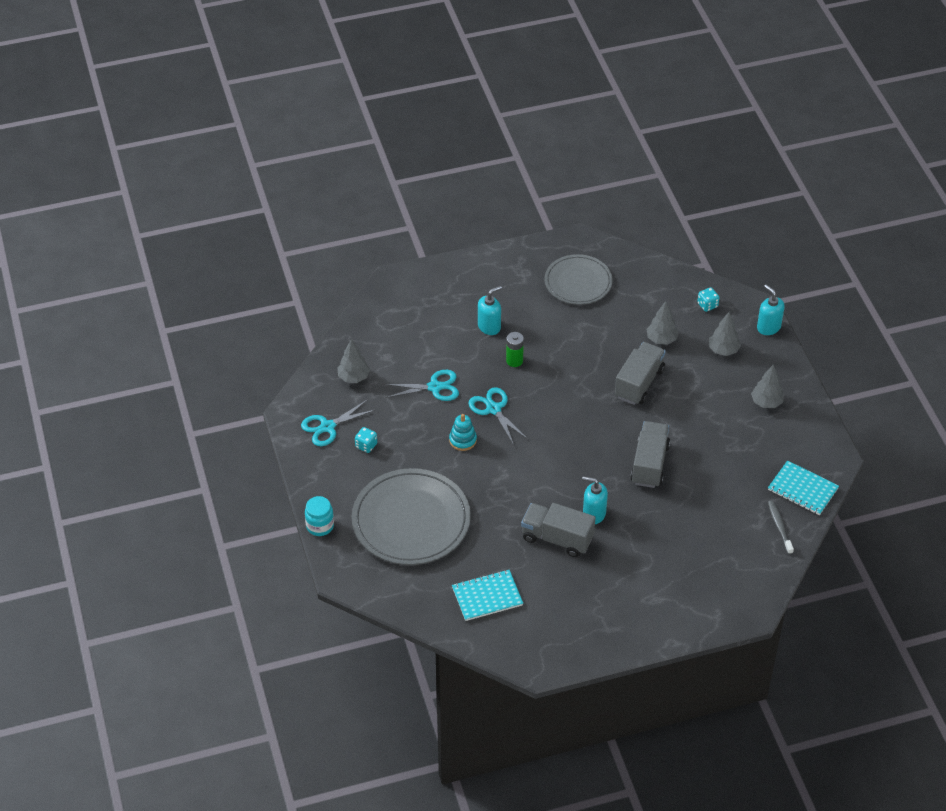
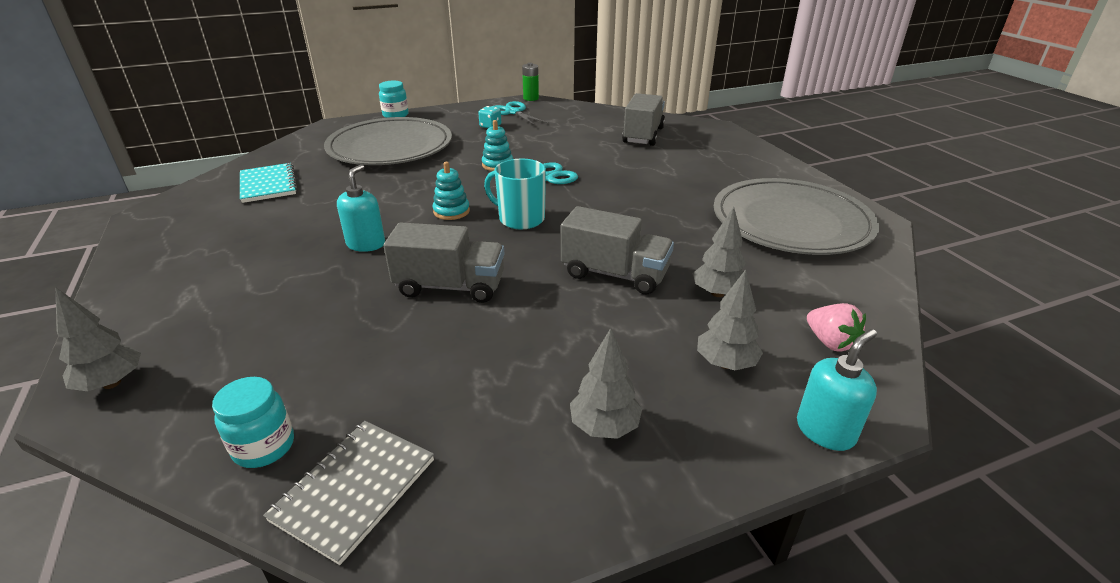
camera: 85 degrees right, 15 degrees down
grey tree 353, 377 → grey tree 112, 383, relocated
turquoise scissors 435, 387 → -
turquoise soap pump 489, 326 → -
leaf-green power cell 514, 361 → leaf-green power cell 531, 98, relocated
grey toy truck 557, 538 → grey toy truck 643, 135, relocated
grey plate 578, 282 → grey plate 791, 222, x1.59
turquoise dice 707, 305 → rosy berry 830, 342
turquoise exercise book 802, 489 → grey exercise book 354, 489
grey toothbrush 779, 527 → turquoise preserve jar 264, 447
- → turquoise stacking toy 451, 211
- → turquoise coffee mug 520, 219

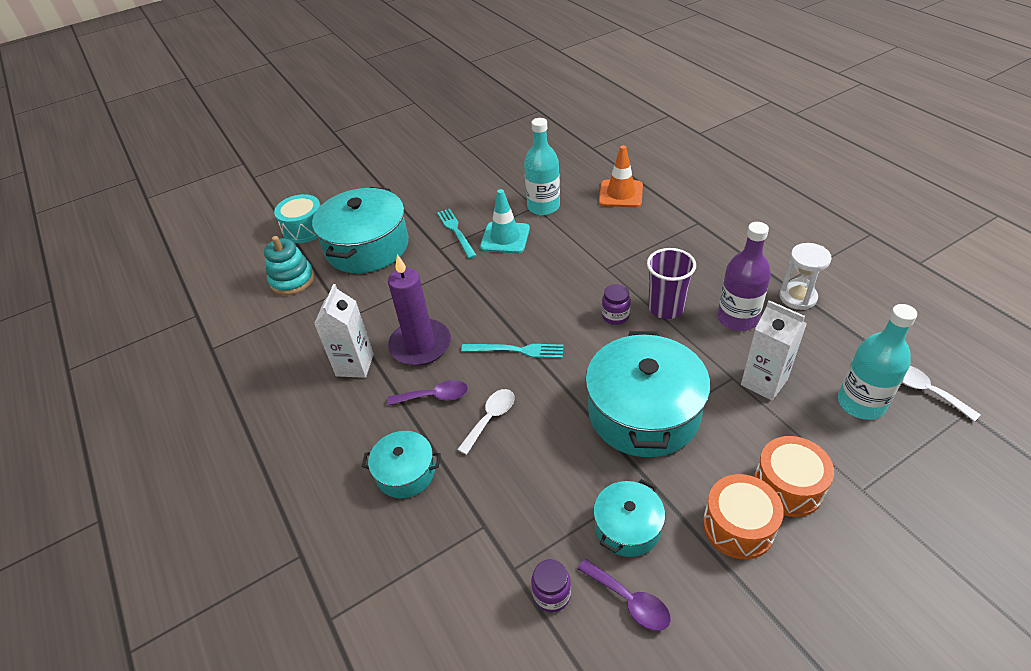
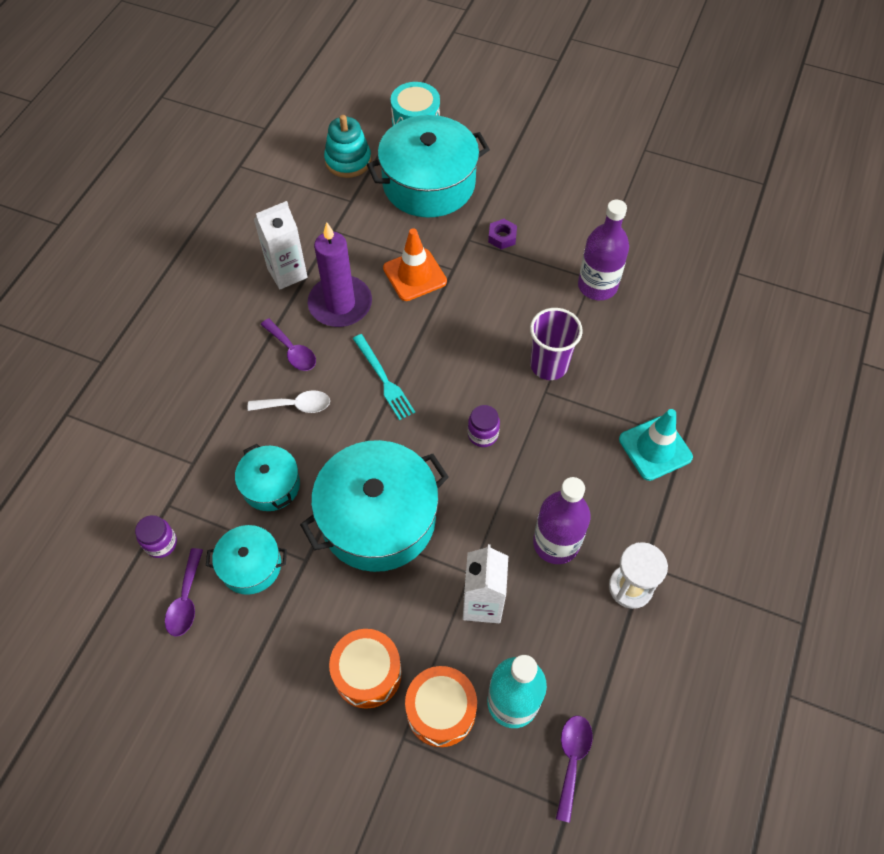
camera: 50 degrees right, 15 degrees up
turquoise stockpot 405, 472 → turquoise stockpot 271, 485, relocated
turquoise dinner fork 456, 231 → purple hex nut 502, 237
turquoise safety cone 505, 238 → turquoise safety cone 655, 448, relocated
turquoise bottle 543, 206 → purple bottle 597, 286
orange-coloured safety cone 620, 194 → orange-coloured safety cone 414, 275, relocated
purple beaker 665, 308 → purple beaker 549, 365, relocated
orange-coloured toy drum 738, 526 → orange-coloured toy drum 441, 710, relocated
white spoon 926, 391 → purple spoon 572, 760

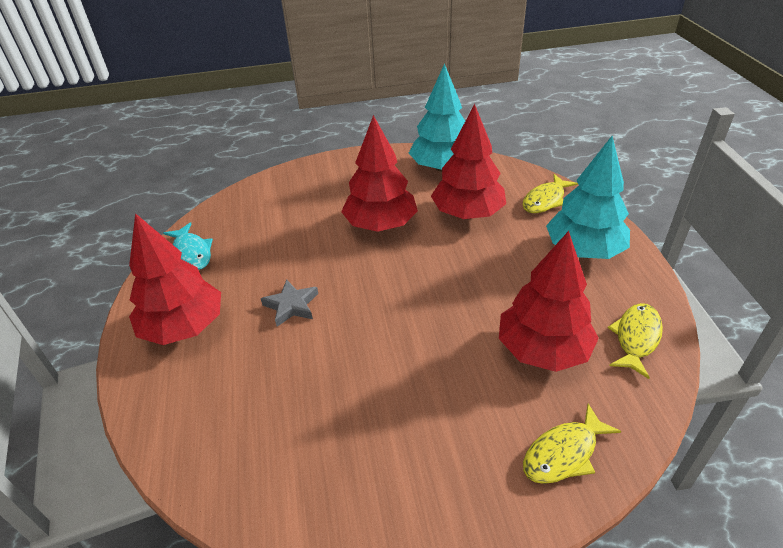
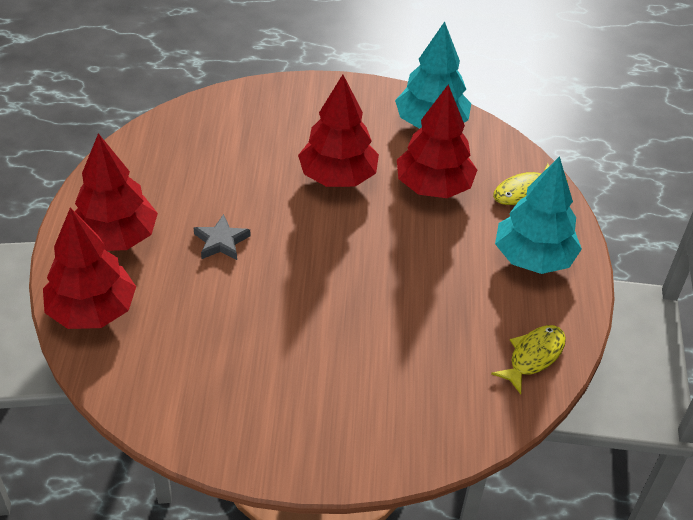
camera: 10 degrees right, 5 degrees up
turquoise toy fish 192, 253 → -
crimson tree 542, 350 → crimson tree 92, 311, relocated
bright yellow toy fish 563, 453 → -

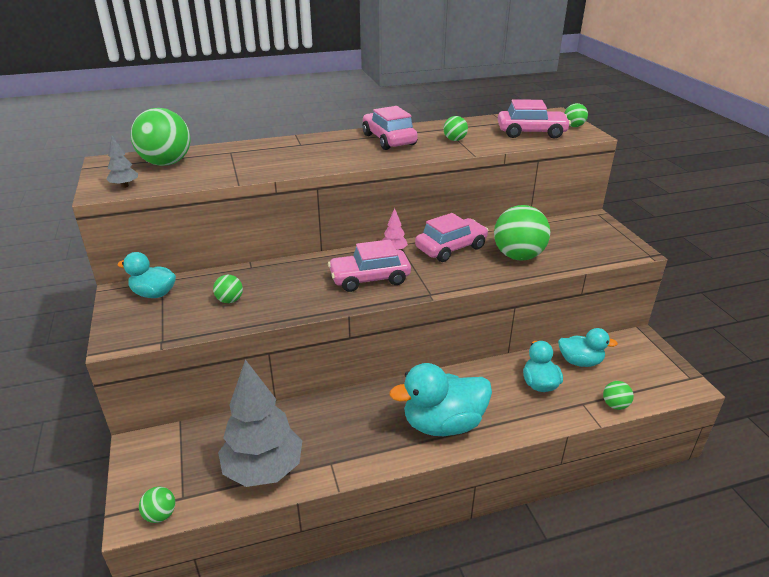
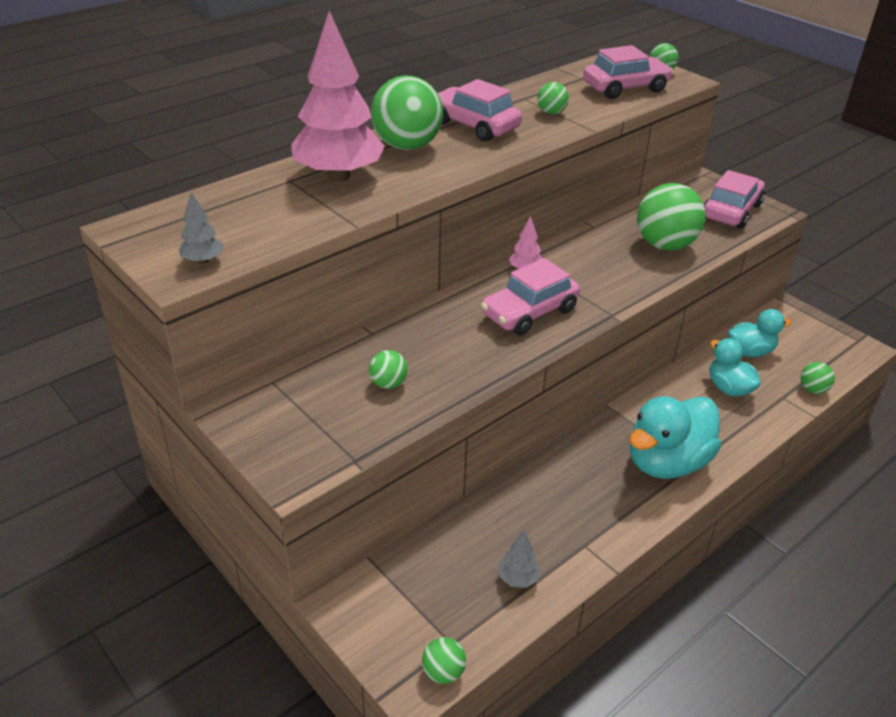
camera: 25 degrees left, 5 degrees up
turquoise toy duck 154, 294 → -
leaf-green play ball 166, 163 → leaf-green play ball 407, 146, relocated
grey tree 263, 469 → grey tree 518, 578, x0.41
rosy toy car 451, 248 → rosy toy car 731, 211, relocated
- → rosy tree 339, 176

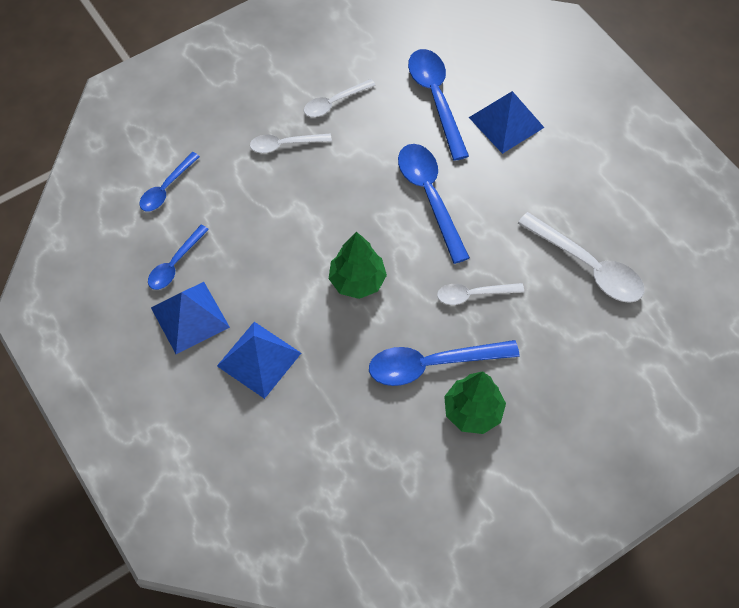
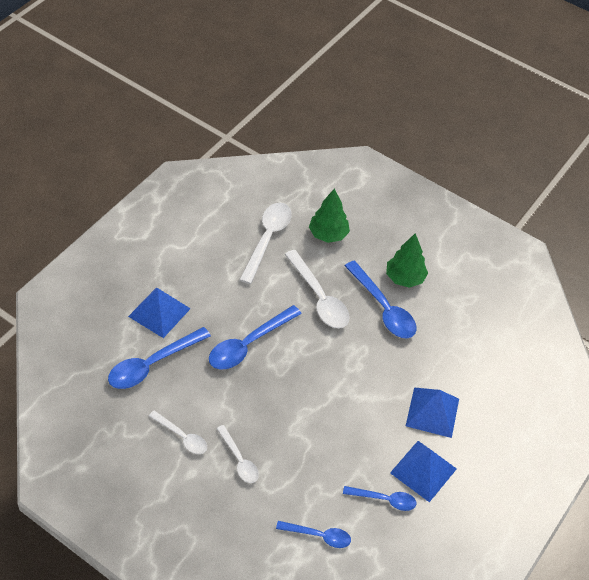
camera: 115 degrees left, 10 degrees down
leaf-green tree 357, 281 → leaf-green tree 328, 234, relocated
white spoon 473, 294 → white spoon 319, 298, x1.67

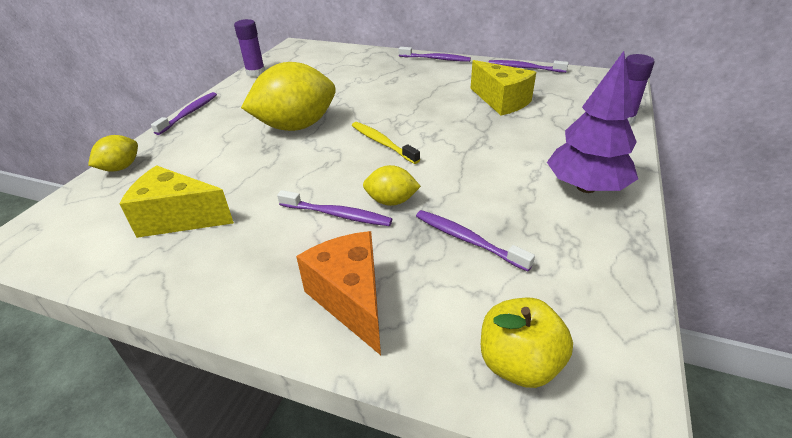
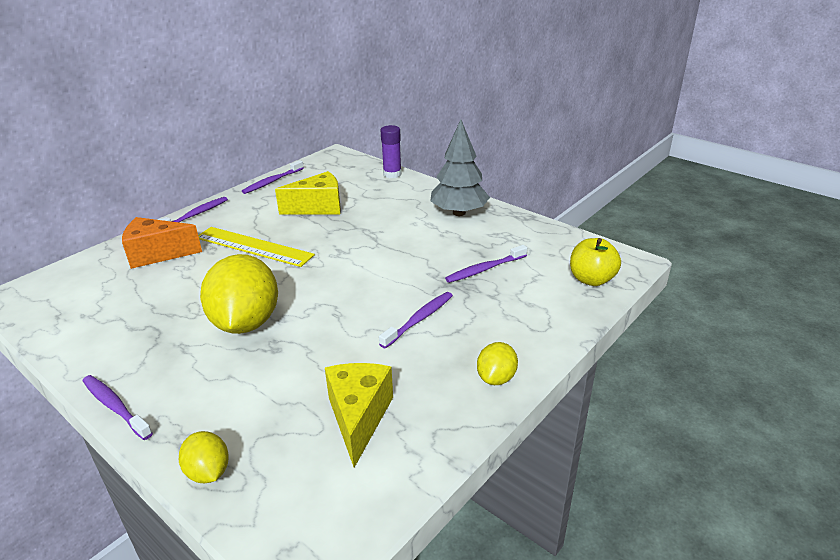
camera: 70 degrees left, 5 degrees down
bright yellow piece of cheese 178, 218 → bright yellow piece of cheese 359, 418, 150 degrees clockwise
purple glue stick 255, 73 → -
orange-coloured piece of cheese 351, 299 → orange-coloured piece of cheese 157, 254, relocated
bright yellow toothbrush 382, 143 → -
bright yellow lemon 391, 201 → bright yellow lemon 496, 378, relocated
purple tree 586, 187 → grey tree 459, 212
- → bright yellow straightedge 254, 246

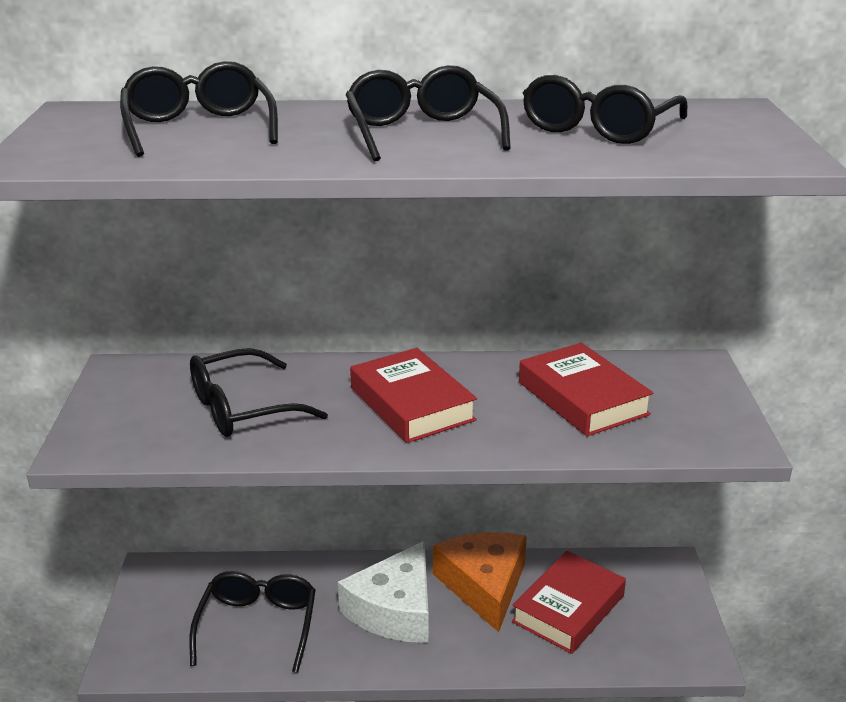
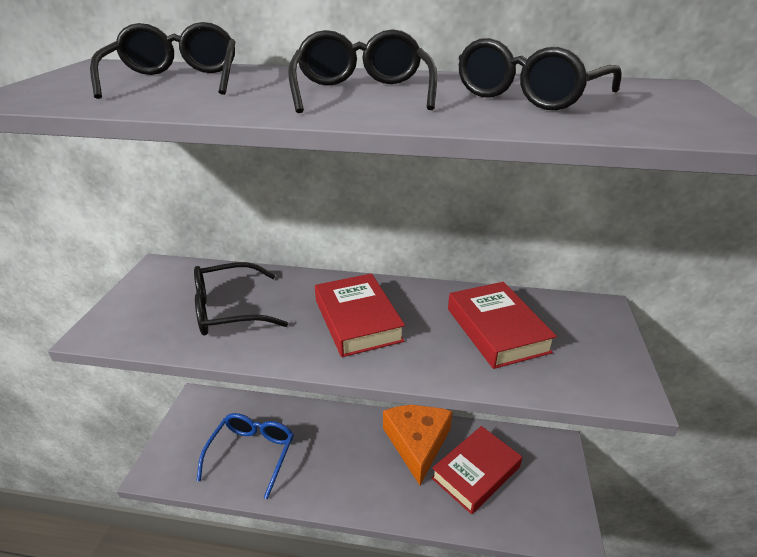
camera: 10 degrees right, 5 degrees up
ebony eyeglasses 258, 625 → cobalt eyeglasses 252, 453
white piece of cheese 395, 609 → -

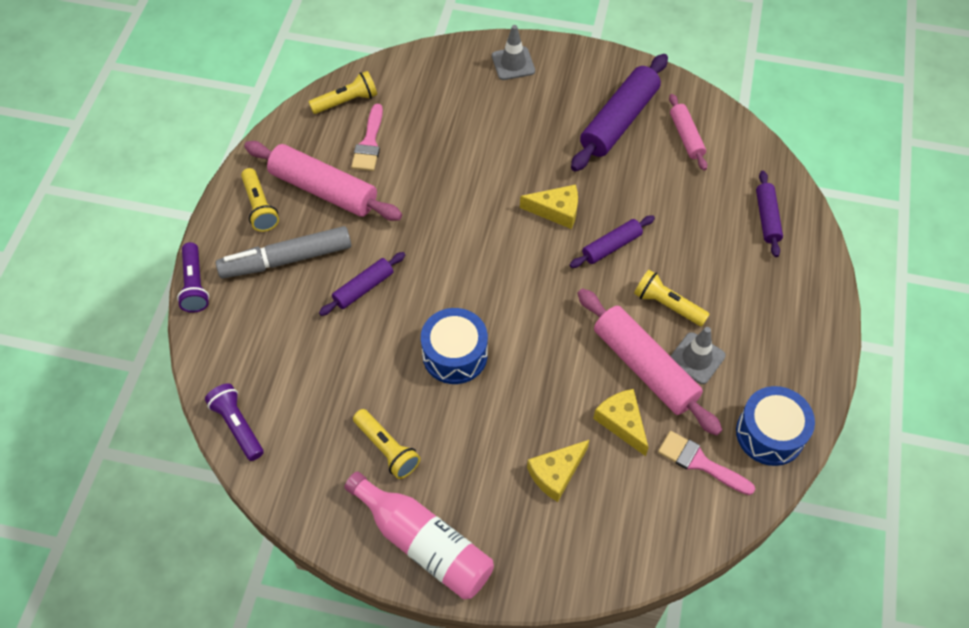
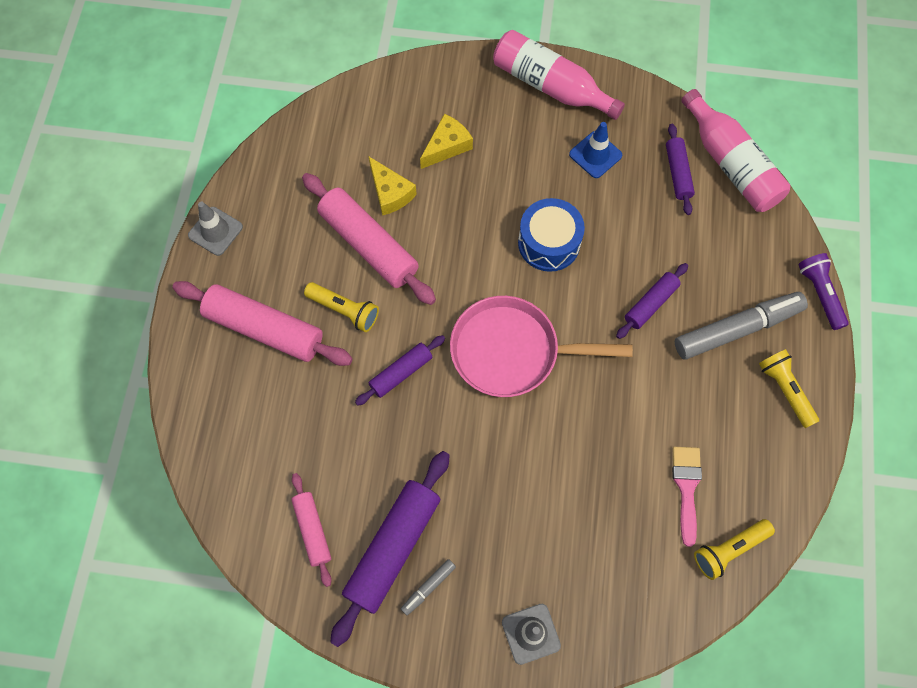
camera: 175 degrees right, 10 degrees up
purple torch 238, 426 → rosy bottle 730, 163
rosy rolling pin 324, 189 → rosy rolling pin 264, 329, relocated
bright yellow torch 387, 449 → cobalt safety cone 595, 155
bright yellow piece of cheese 556, 211 → -
rosy paint brush 700, 462 → -
grey safety cone 696, 358 → grey safety cone 215, 231, relocated
cobalt toy drum 770, 434 → -
purple rolling pin 767, 218 → purple rolling pin 677, 173, relocated
- → grey marker 428, 587
- → rosy frying pan 511, 351

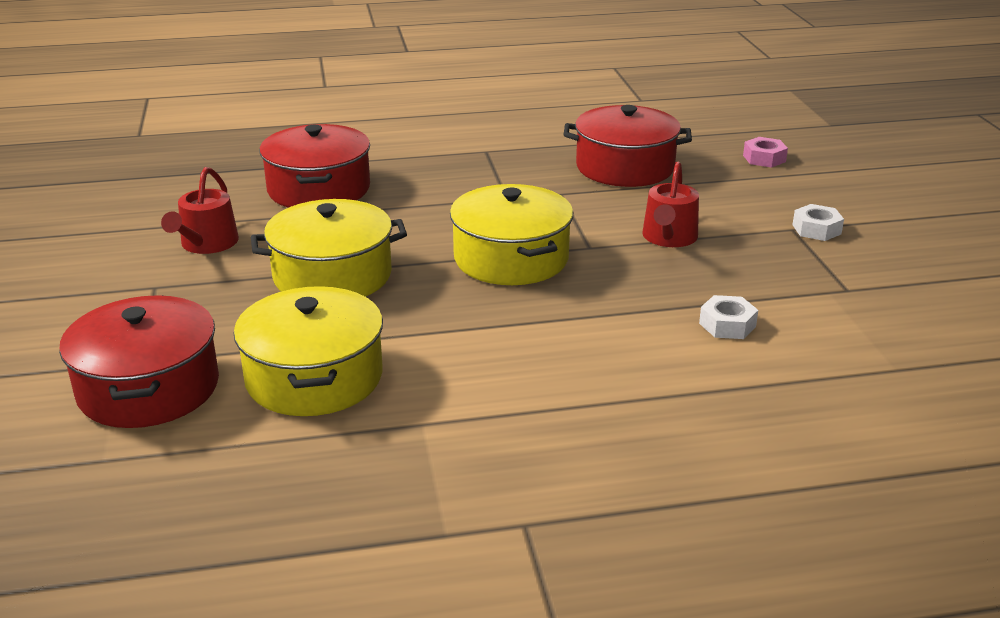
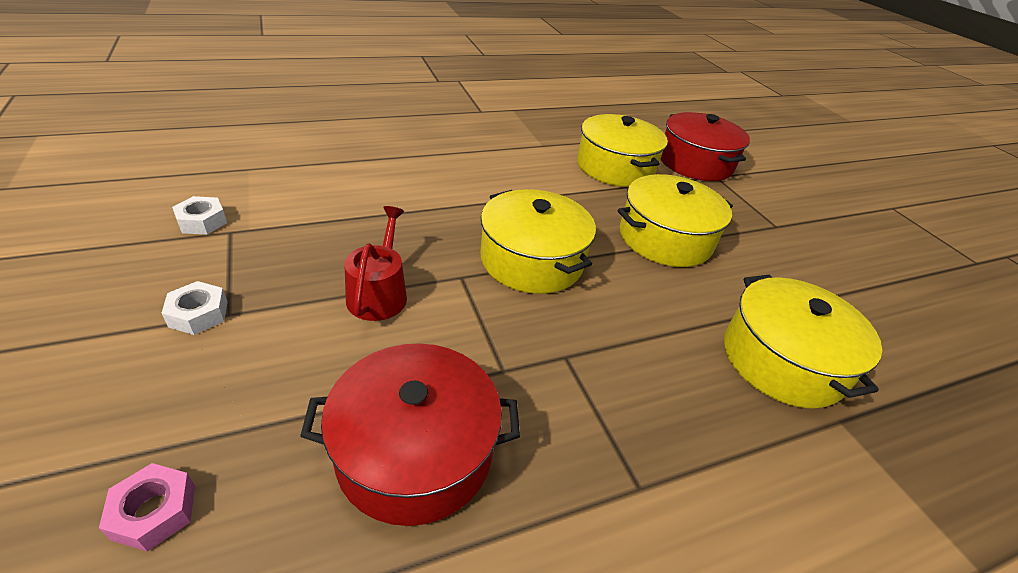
camera: 165 degrees right, 10 degrees up
crimson sprinkling can 206, 244 → -
crimson stockpot 319, 189 → bright yellow stockpot 782, 360
white hex nut 727, 325 → white hex nut 202, 221, relocated

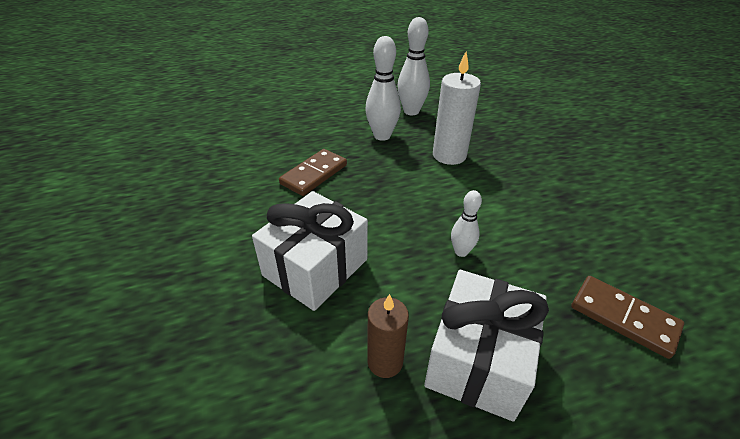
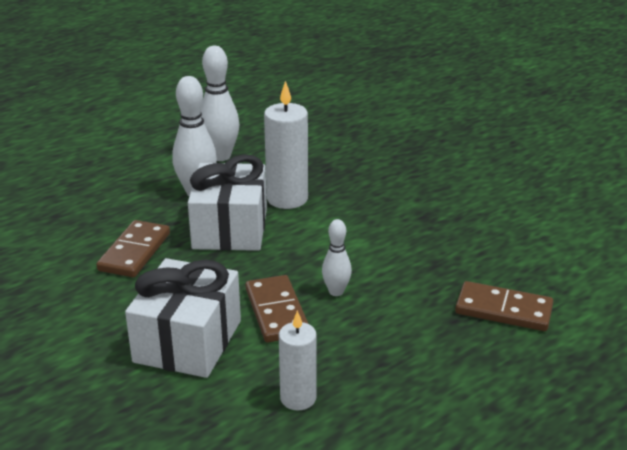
camera: 20 degrees left, 10 degrees down
russet pillar candle 385, 361 → white pillar candle 298, 398
white gift 478, 359 → white gift 230, 228, relocated
- → russet domino 277, 312

